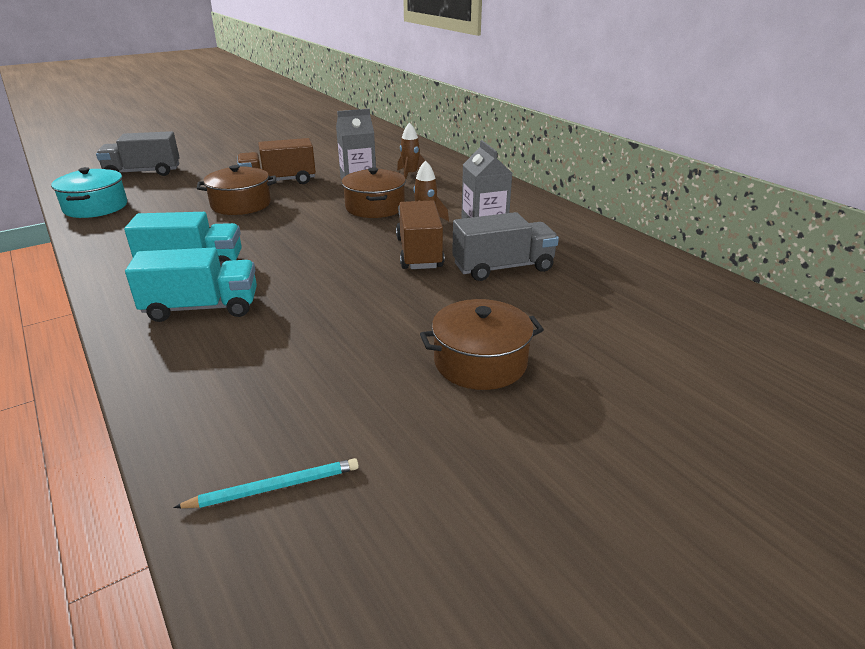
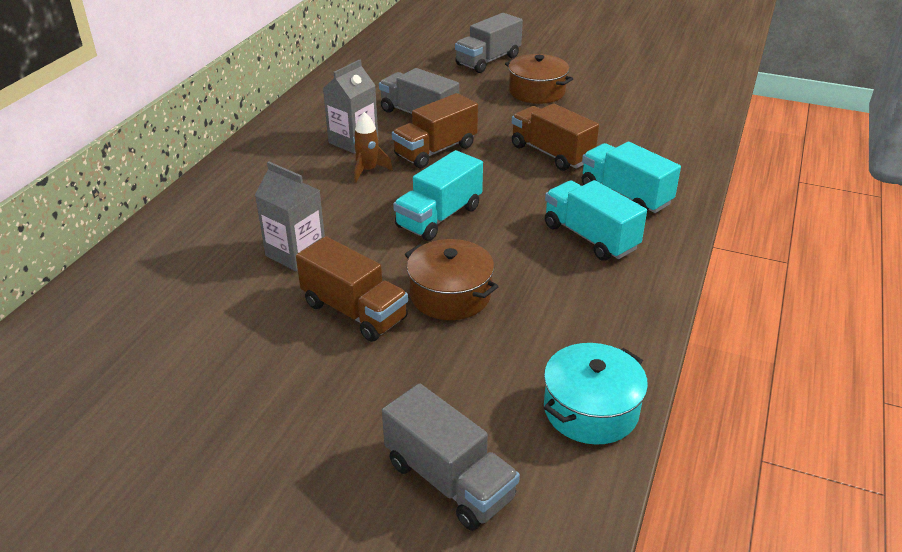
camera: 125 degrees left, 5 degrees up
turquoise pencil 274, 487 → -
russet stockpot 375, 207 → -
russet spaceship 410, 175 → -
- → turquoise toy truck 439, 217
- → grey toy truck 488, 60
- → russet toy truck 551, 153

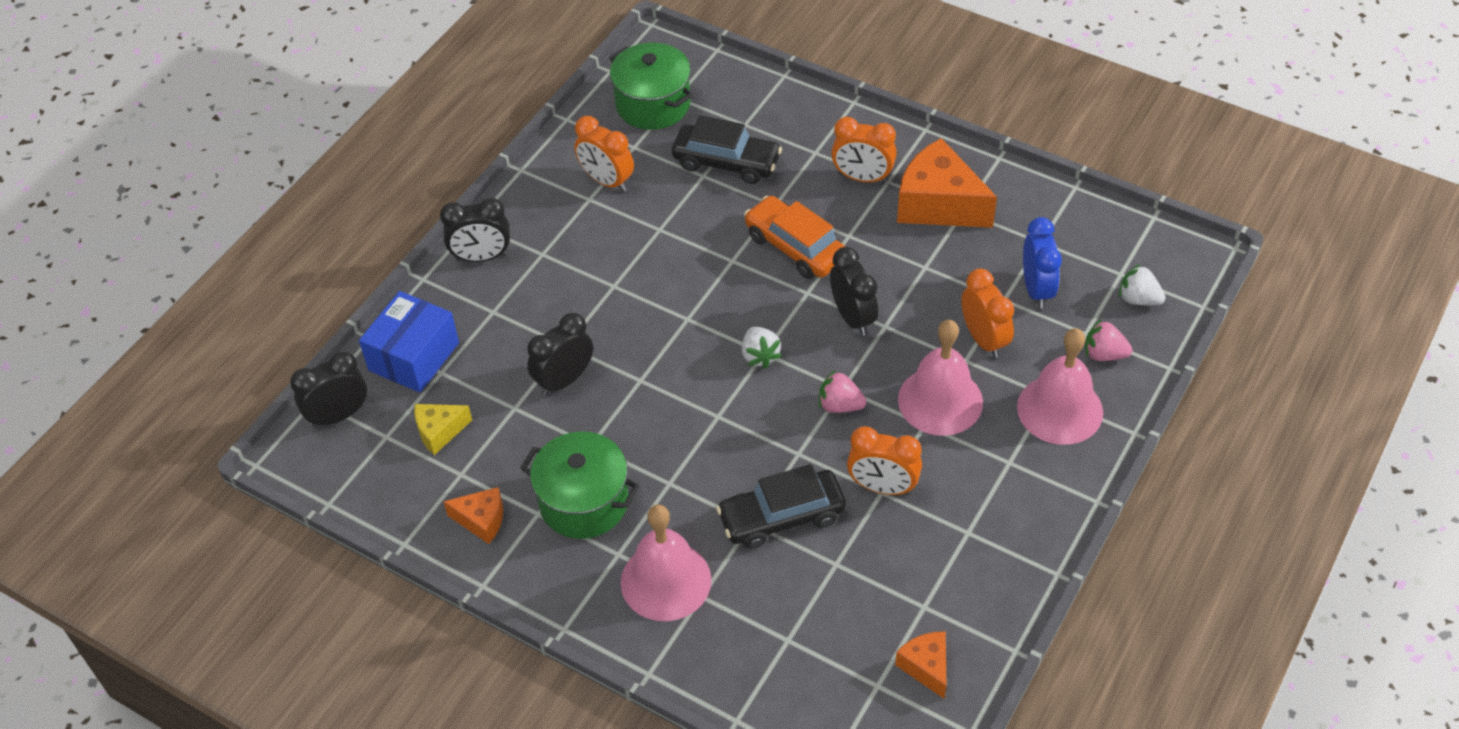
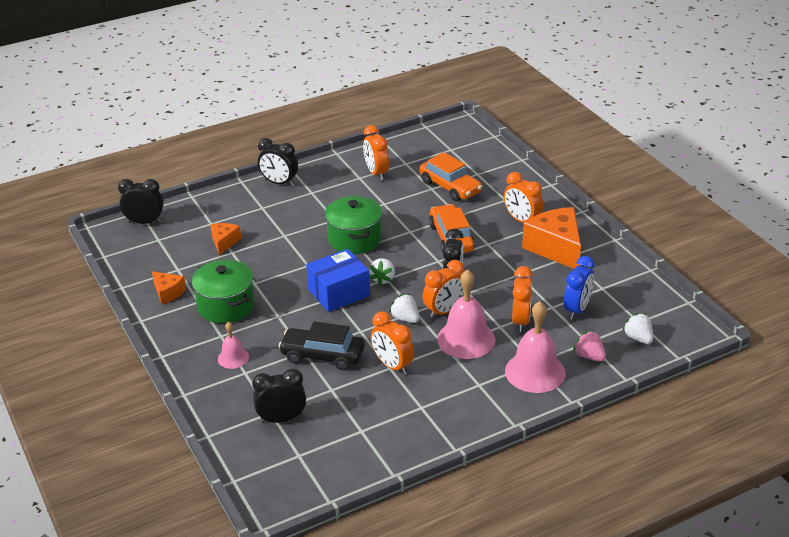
camera: 30 degrees right, 15 degrees down
cobalt parcel 414, 356 → cobalt parcel 339, 293, relocated
bright yellow piece of cheese 439, 432 → -
ebony bedside clock 564, 380 → ebony bedside clock 281, 419, relocated
leaf-green stockpot 653, 104 → leaf-green stockpot 354, 239, relocated
rosy school bell 666, 581 → rosy school bell 233, 358, x0.53
ebony toy car 726, 162 → orange-coloured toy car 450, 187
rosy berry 840, 405 → white berry 405, 318
orange-coloured piece of cheese 926, 667 → orange-coloured piece of cheese 224, 242, relocated
- → orange-coloured bedside clock 444, 311

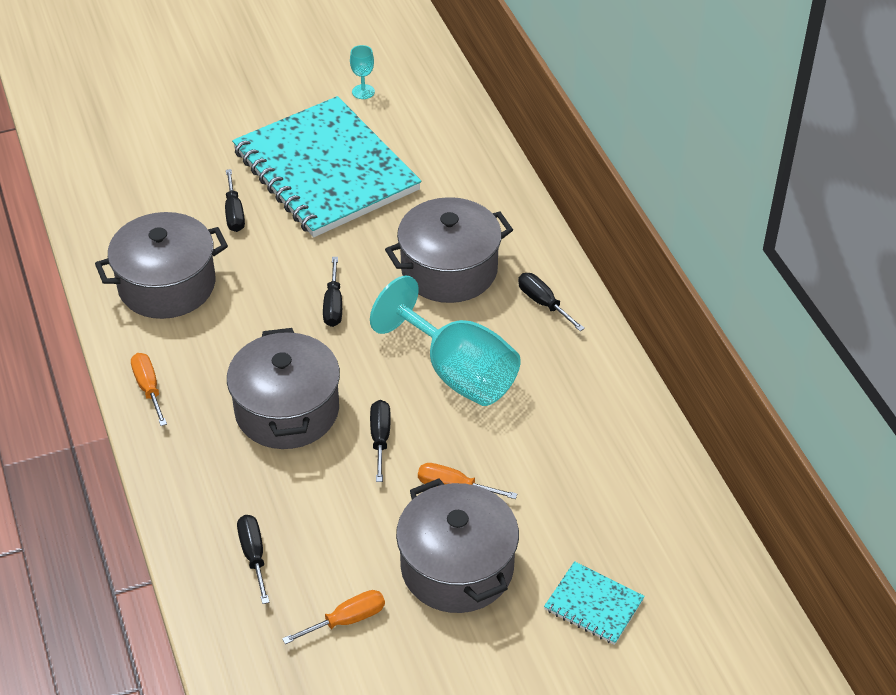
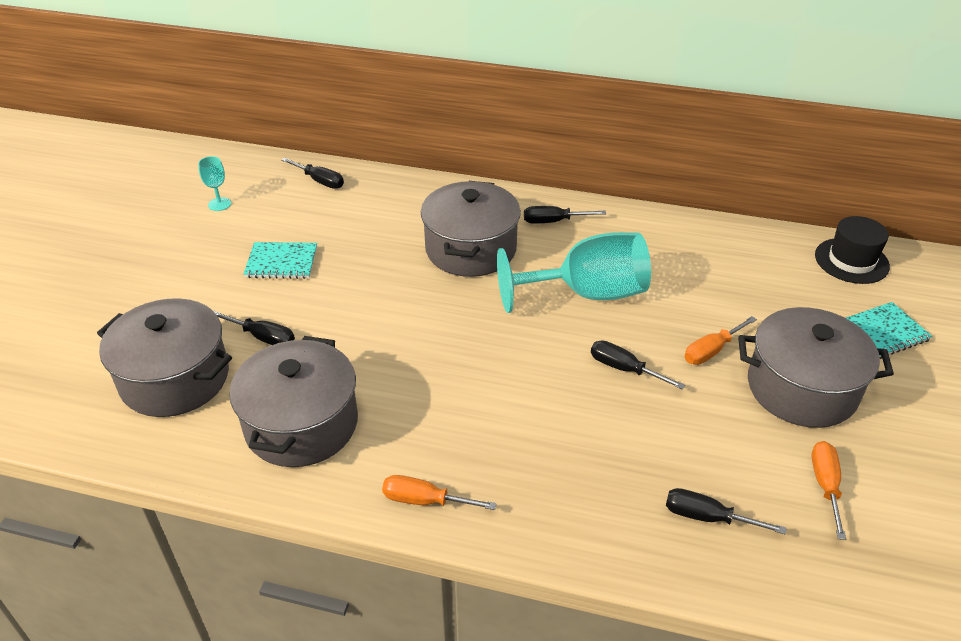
camera: 55 degrees left, 5 degrees down
grey stockpot 287, 410 → grey stockpot 175, 378, relocated
turquoise exercise book 326, 170 → turquoise exercise book 281, 262, x0.40
ebony screwdriver 333, 305 → ebony screwdriver 320, 181, relocated
- → ebony tall hat 851, 261

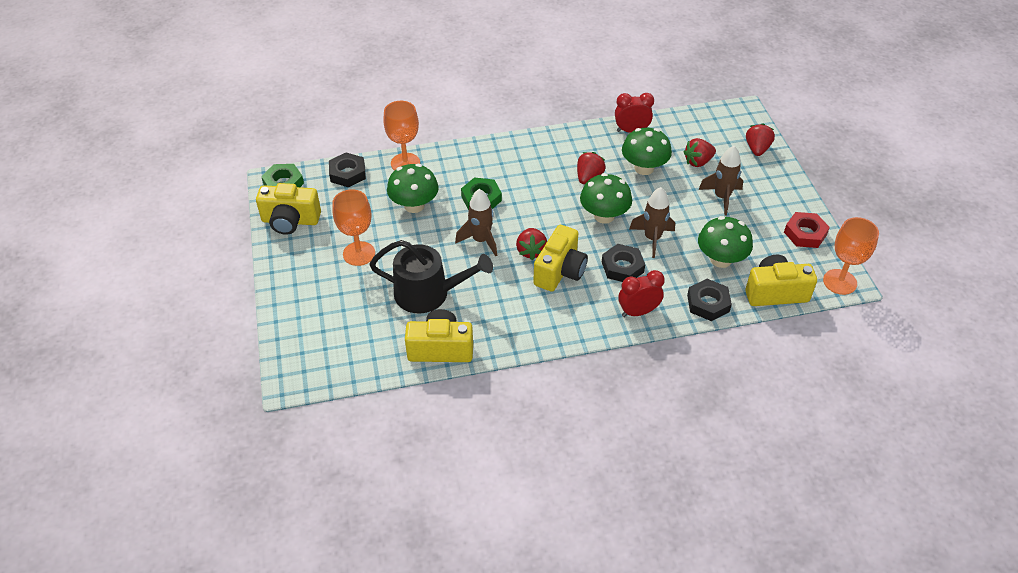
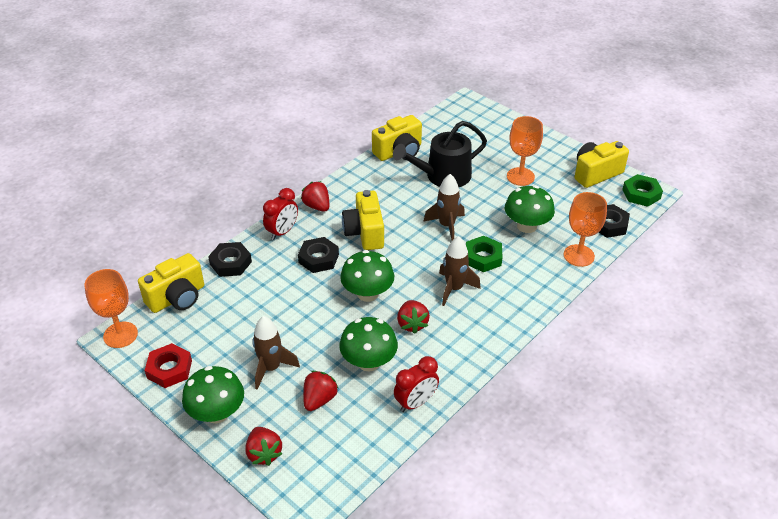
camera: 145 degrees right, 5 degrees down
crimson berry 531, 251 → crimson berry 317, 206, relocated
russet spaceship 652, 238 → russet spaceship 454, 288, relocated
leaf-green fungus 721, 259 → leaf-green fungus 217, 413, relocated

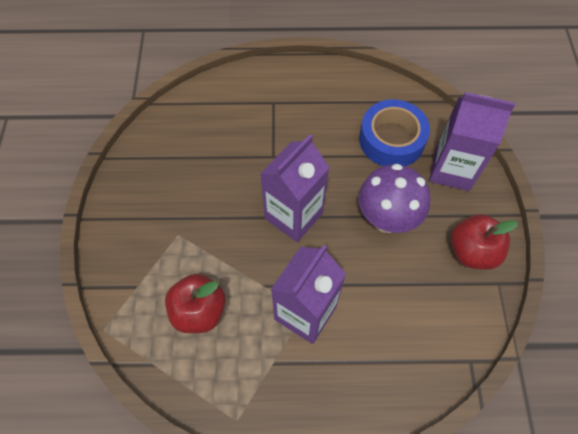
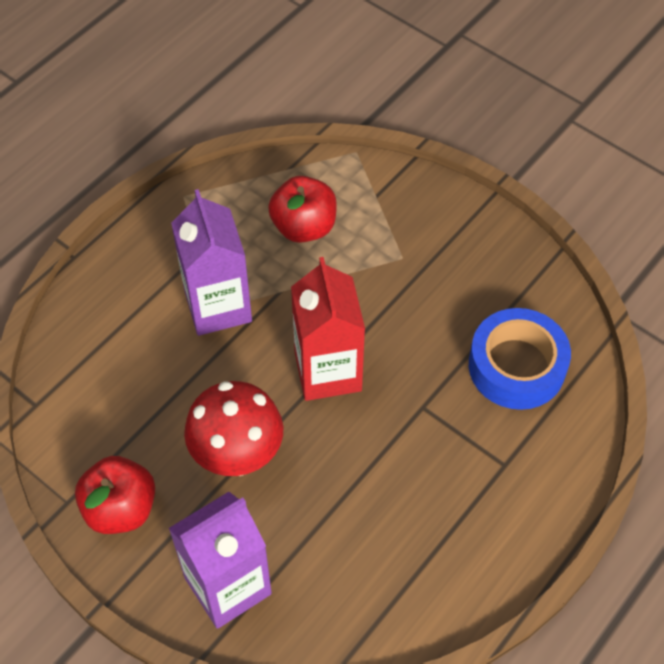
camera: 130 degrees right, 5 degrees down
purple carton 293, 215 → crimson carton 328, 371
purple fungus 386, 219 → crimson fungus 238, 457
cobalt sticky tape 391, 140 → cobalt sticky tape 516, 366, relocated

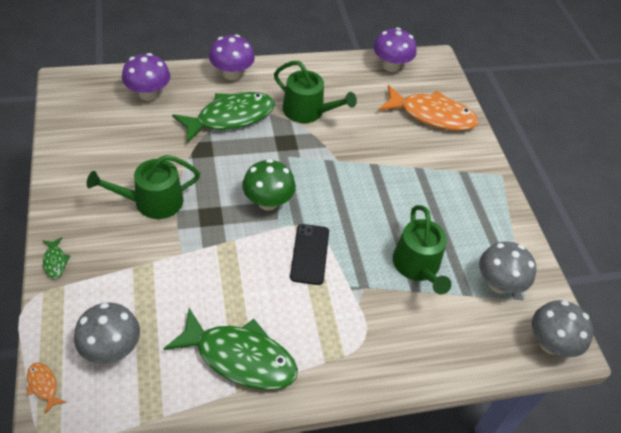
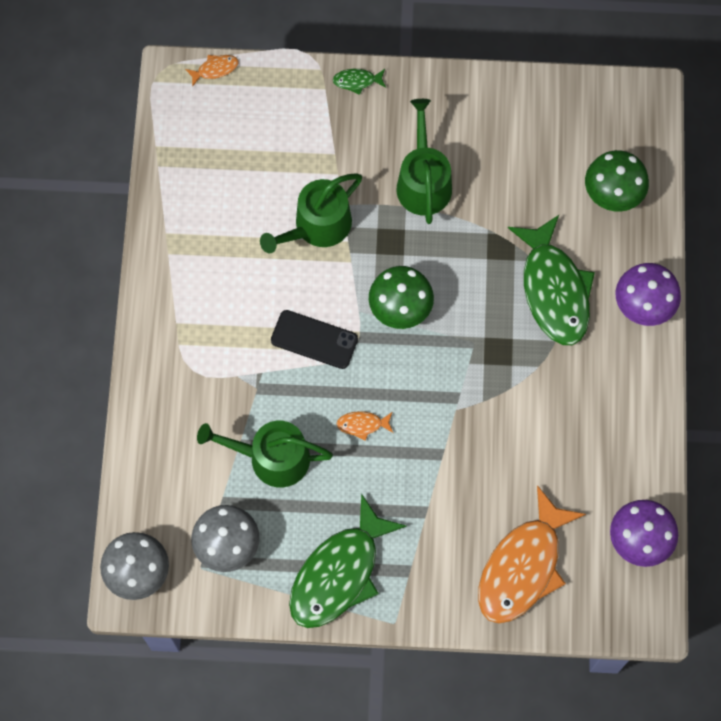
camera: 110 degrees right, 20 degrees up
grey fungus 111, 348 → -
purple fungus 148, 94 → leaf-green fungus 612, 194
leaf-green toy fish 240, 357 → leaf-green toy fish 339, 573, relocated
leaf-green sprinkling can 308, 111 → leaf-green sprinkling can 317, 226, relocated
- → orange-coloured toy fish 362, 425

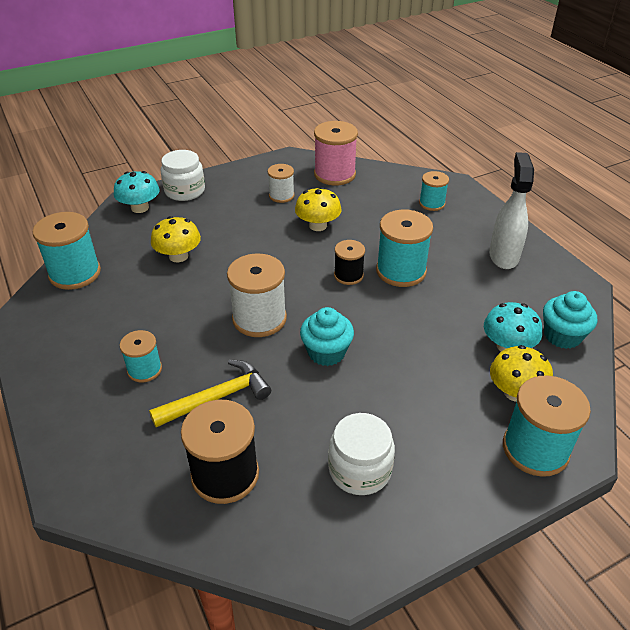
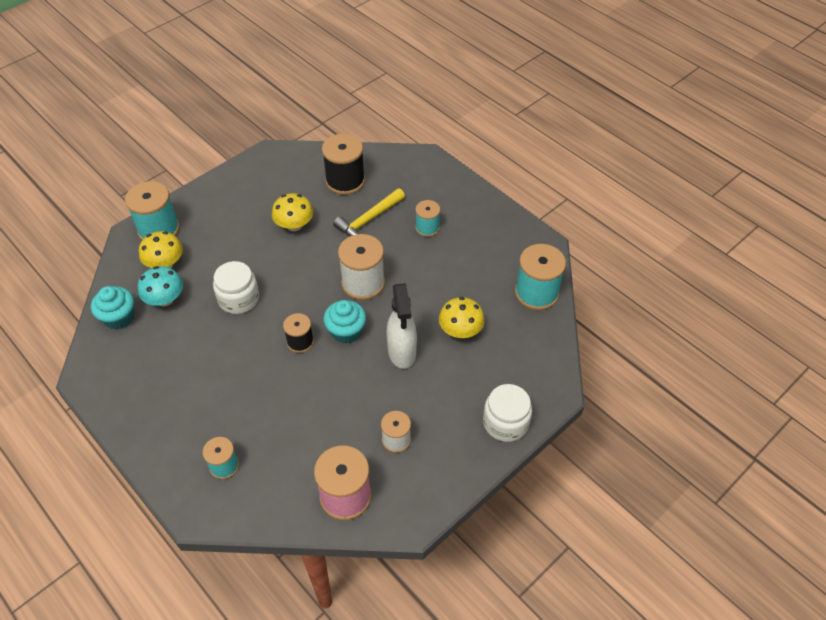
camera: 165 degrees right, 10 degrees up
turquoise fungus 140, 208 → -
bright yellow fungus 318, 225 → bright yellow fungus 294, 225, relocated
turquoise fairy cake 326, 352 → turquoise fairy cake 346, 331, relocated
white preserve jar 360, 469 → white preserve jar 238, 299, relocated
turquoise spool 401, 271 → -
white spray cleaner 503, 256 → white spray cleaner 402, 352, relocated

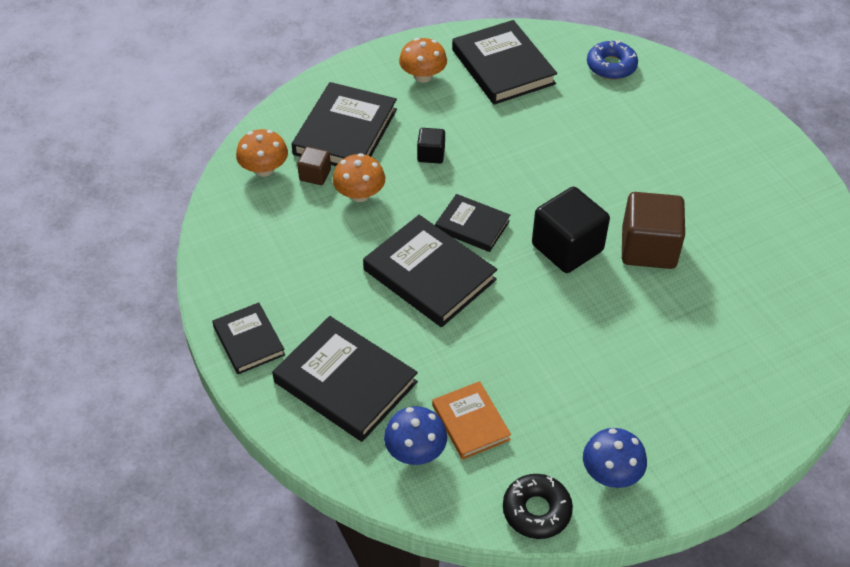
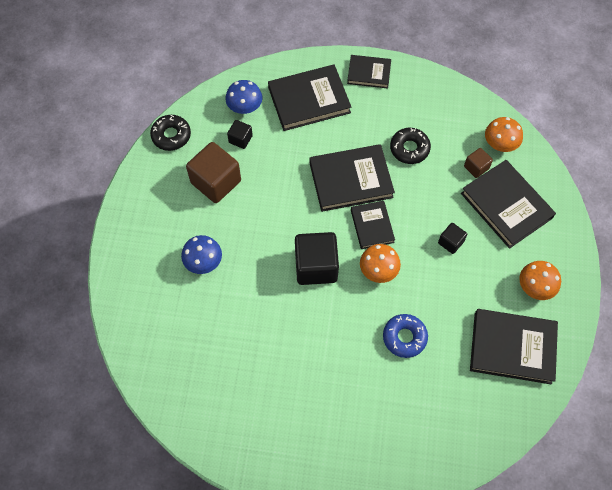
camera: 125 degrees right, 15 degrees up
orange-coloured fungus 360, 194 → orange-coloured fungus 378, 270, relocated
orange-coloured hardback 470, 422 → ebony block 240, 139
ebony hardback 472, 226 → ebony hardback 372, 226, 75 degrees counterclockwise
cobalt fungus 611, 472 → cobalt fungus 203, 261, relocated
cobalt doughnut 611, 66 → cobalt doughnut 404, 337, relocated
russet block 648, 248 → russet block 216, 182, relocated
- → ebony doughnut 409, 149

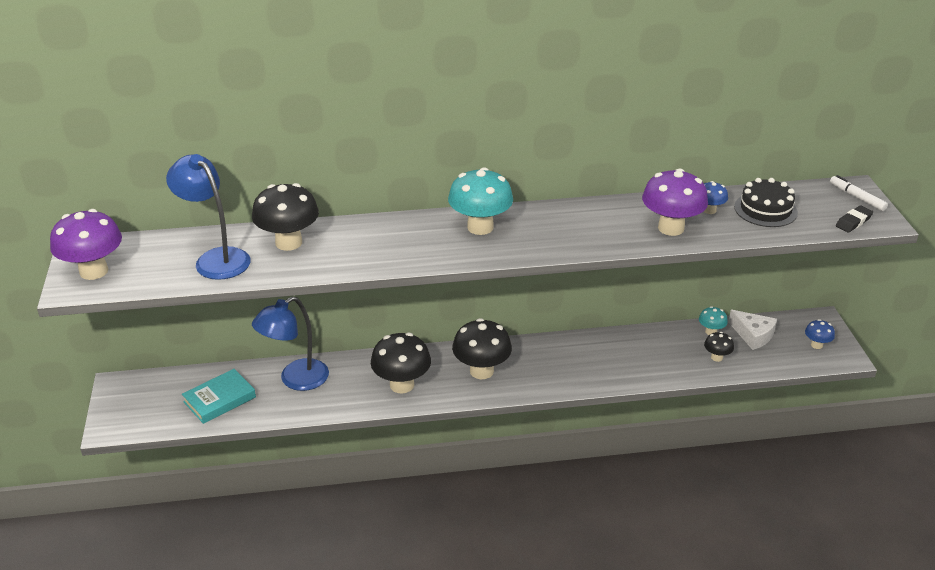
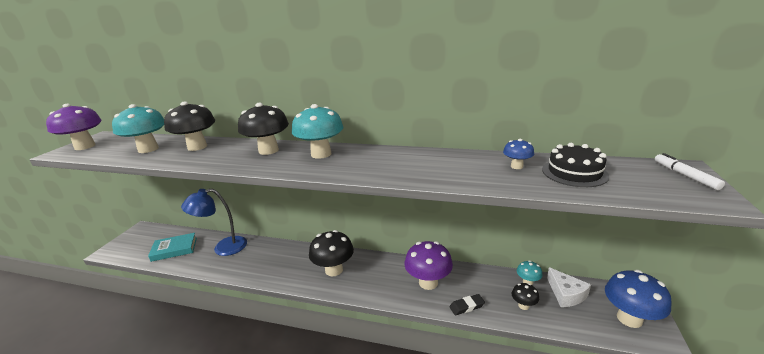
camera: 25 degrees right, 10 degrees down
cobalt desk lamp 216, 258 → turquoise fungus 148, 149
ebony fungus 402, 385 → ebony fungus 268, 150, relocated
purple fungus 671, 228 → purple fungus 428, 282, relocated
cobalt fungus 816, 345 → cobalt fungus 629, 318, x1.98
ebony eraser 853, 222 → ebony eraser 466, 306, relocated

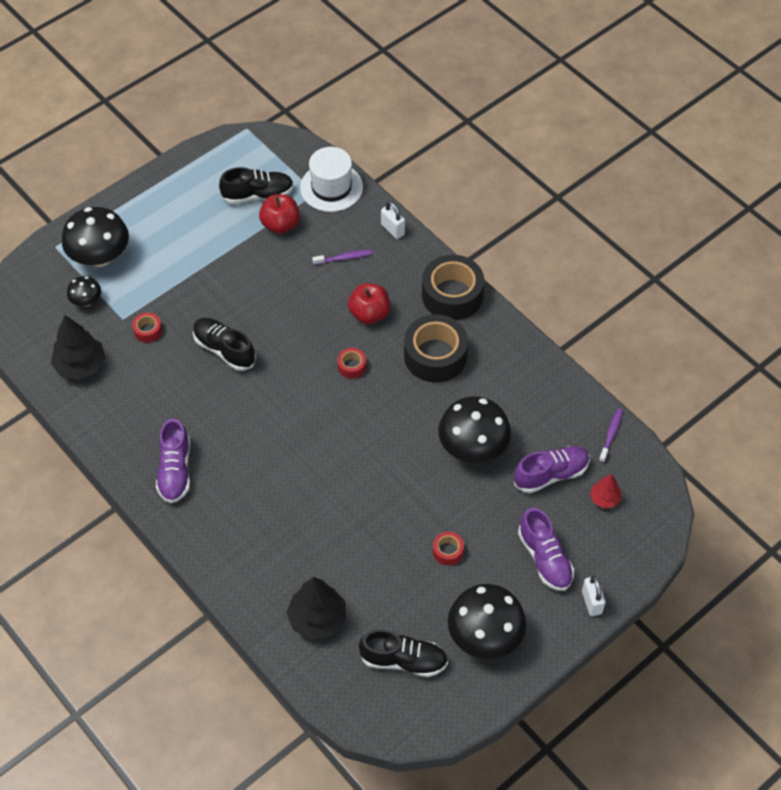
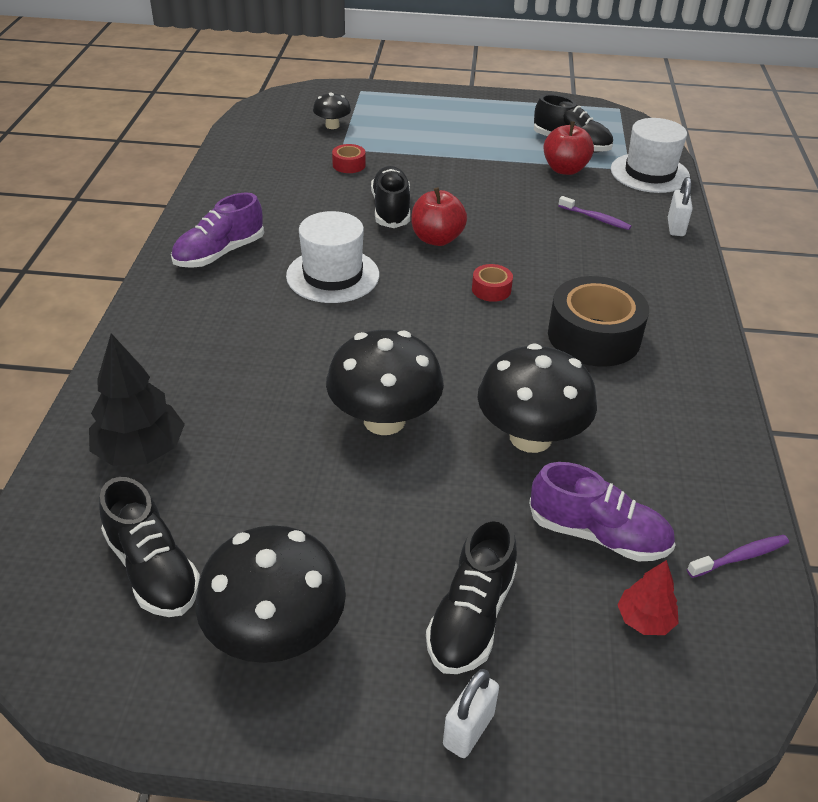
camera: 45 degrees right, 15 degrees down
ebony tree 80, 365 → -
ebony fungus 100, 257 → ebony fungus 384, 420, relocated
crimson toy apple 369, 314 → crimson toy apple 437, 239, relocated
ebony sticky tape 452, 295 → -
crimson sticky tape 448, 551 → -
purple lace-up shoe 545, 558 → ebony lace-up shoe 471, 617
- → white tall hat 333, 275

